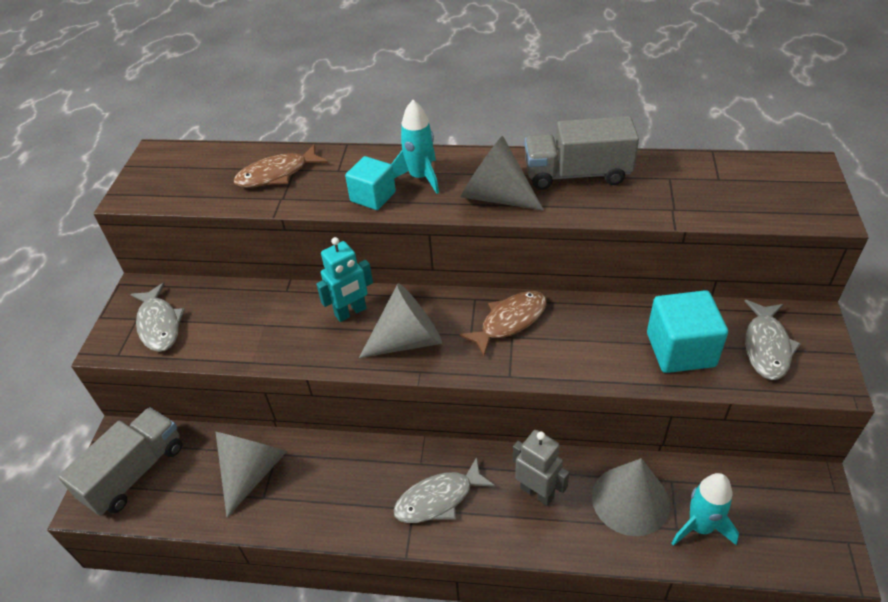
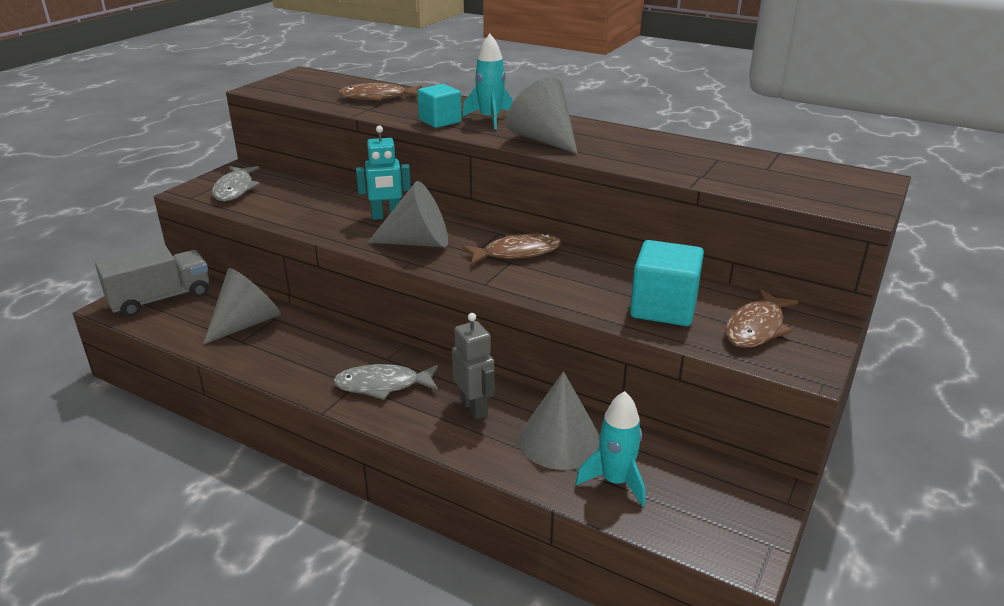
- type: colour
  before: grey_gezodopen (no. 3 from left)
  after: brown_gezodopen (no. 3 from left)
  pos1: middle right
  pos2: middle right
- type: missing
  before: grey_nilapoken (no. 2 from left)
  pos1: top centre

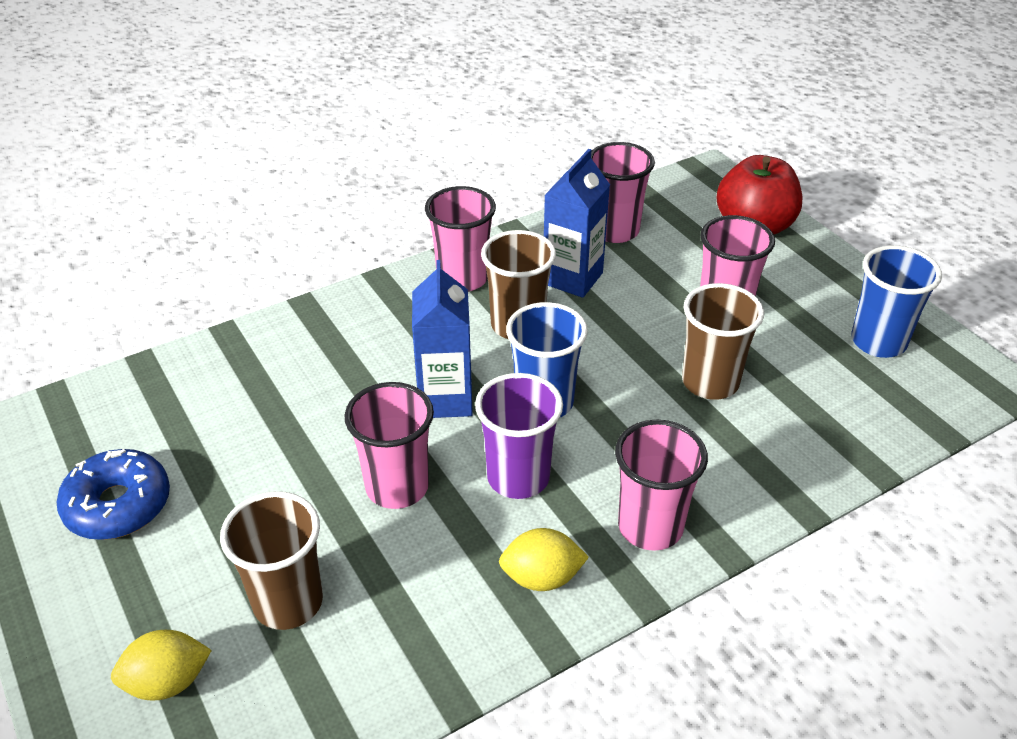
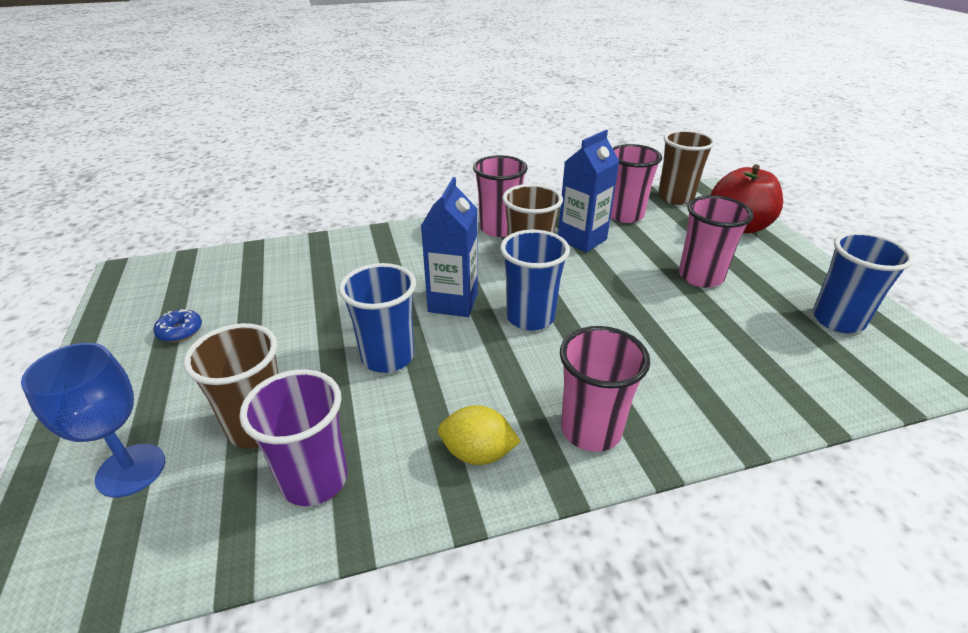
- type: exchanged
  before: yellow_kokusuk (no. 1 from left)
  after: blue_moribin
  pos1: bottom left
  pos2: middle left
- type: size
  before: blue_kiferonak
  pos1: bottom left
  pos2: middle left
  scale: 0.53
- type: relocated
  before: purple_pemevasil
  pos1: centre
  pos2: bottom left
- type: colour
  before: pink_pemevasil (no. 1 from left)
  after: blue_pemevasil (no. 1 from left)
  pos1: centre
  pos2: centre
- type: relocated
  before: brown_pemevasil (no. 3 from left)
  pos1: middle right
  pos2: top right

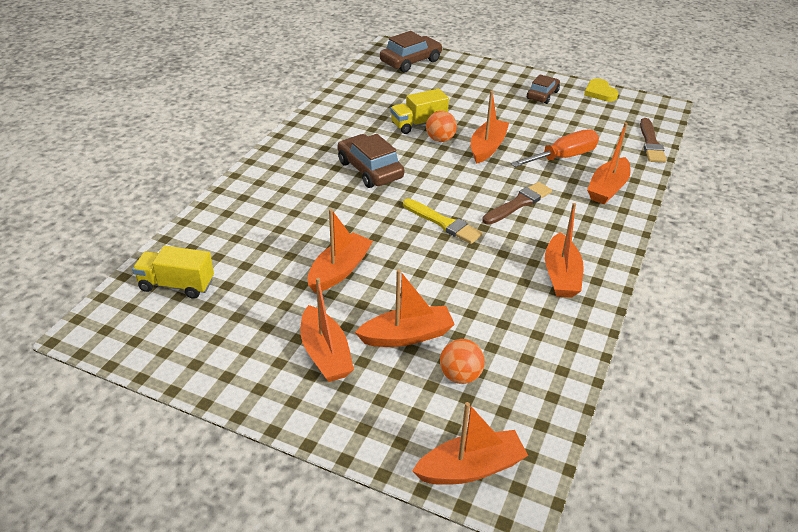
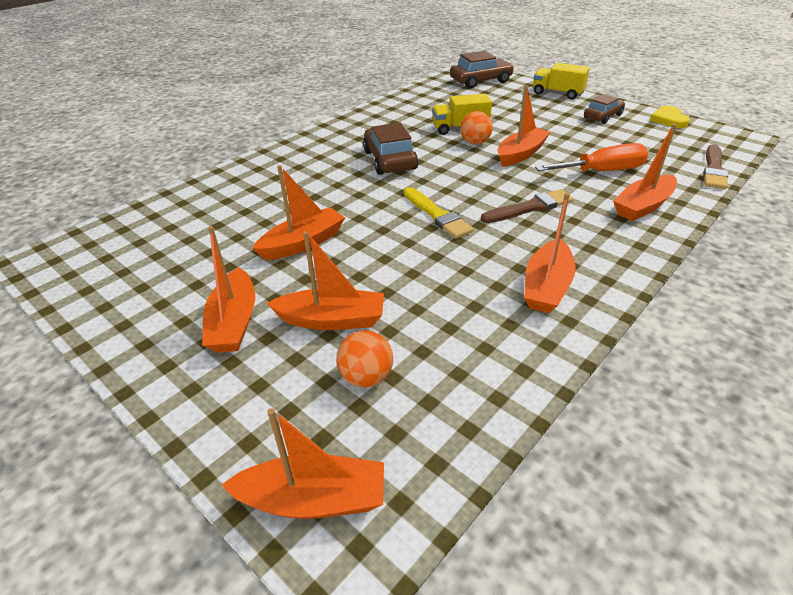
- type: relocated
  before: yellow_nilapoken (no. 1 from left in the first image)
  after: yellow_nilapoken (no. 2 from left)
  pos1: middle left
  pos2: top right

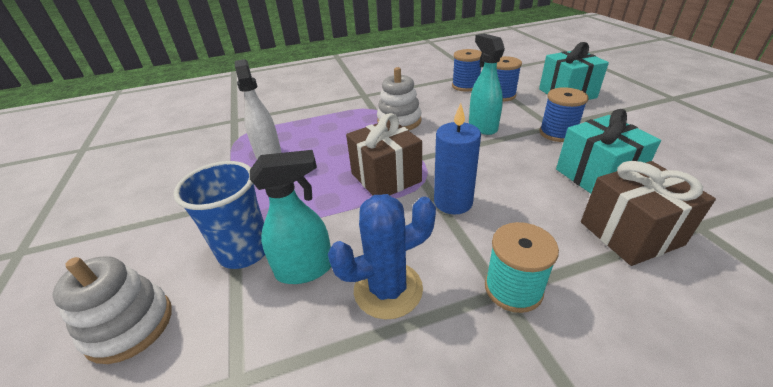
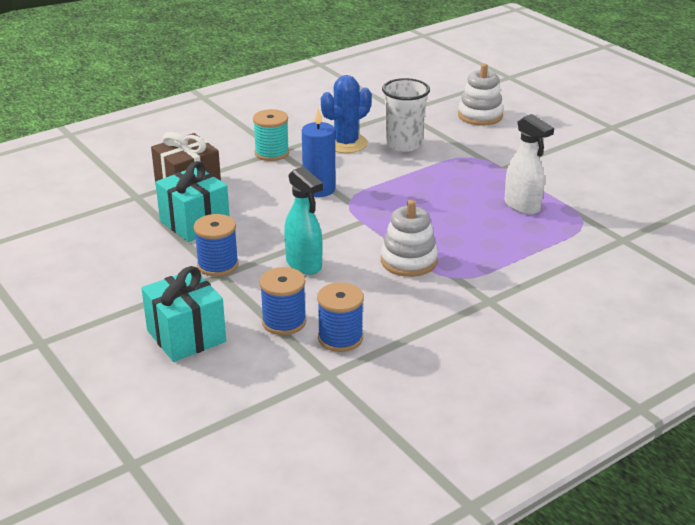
- type: exchanged
  before: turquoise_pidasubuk (no. 1 from left)
  after: white_pemevasil
  pos1: centre
  pos2: top centre
- type: missing
  before: blue_pemevasil
  pos1: middle left
- type: missing
  before: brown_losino (no. 1 from left)
  pos1: centre

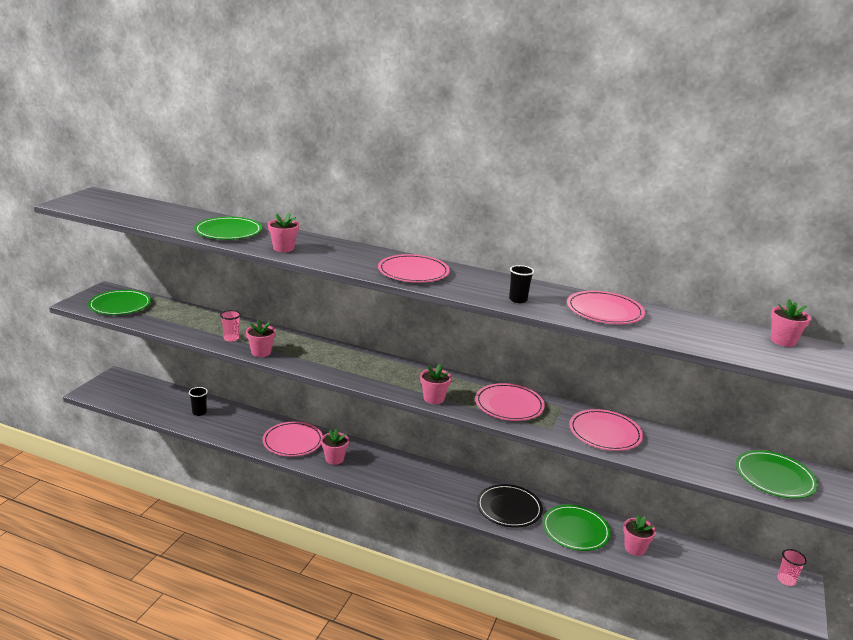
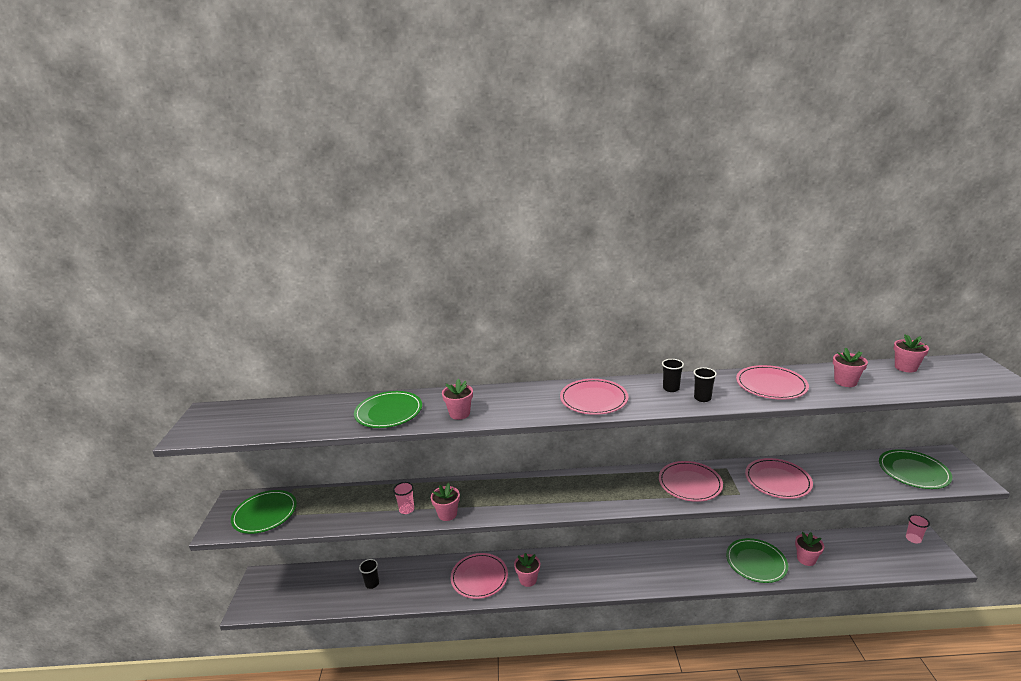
- type: appeared
  after: black_pemevasil (no. 2 from left)
  pos2: centre
- type: relocated
  before: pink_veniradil (no. 4 from left in the first image)
  after: pink_veniradil (no. 5 from left)
  pos1: centre
  pos2: middle right
- type: missing
  before: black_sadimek
  pos1: bottom centre

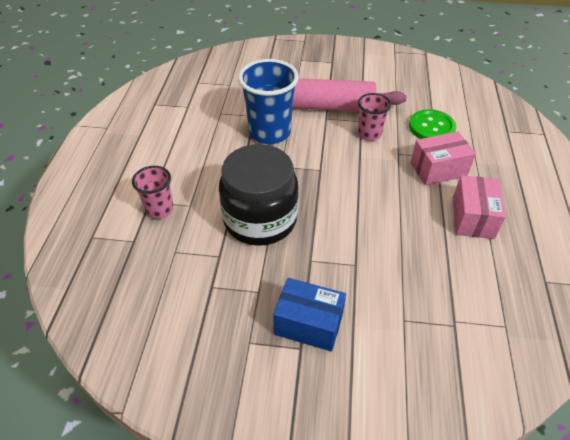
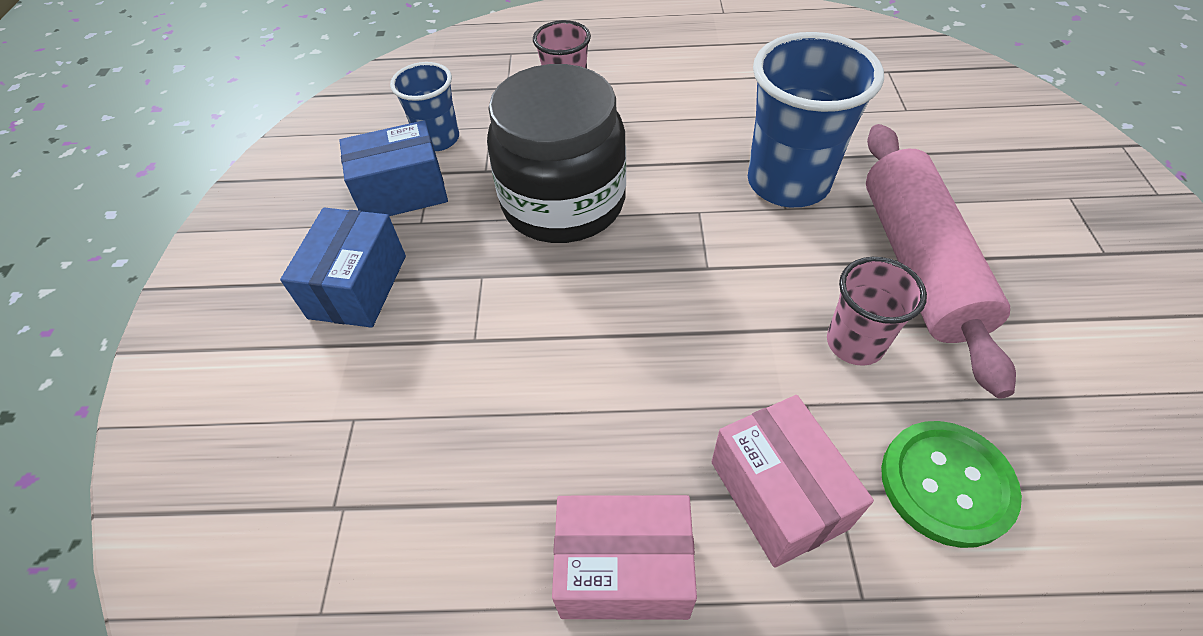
- type: appeared
  after: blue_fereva (no. 2 from left)
  pos2: top left
- type: appeared
  after: blue_pemevasil (no. 1 from left)
  pos2: top centre

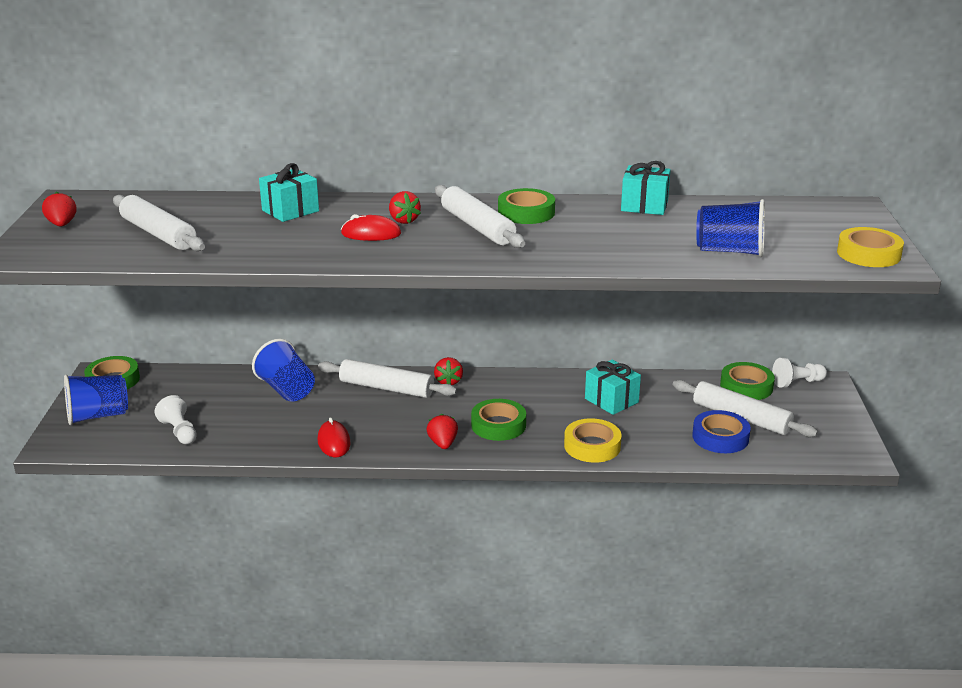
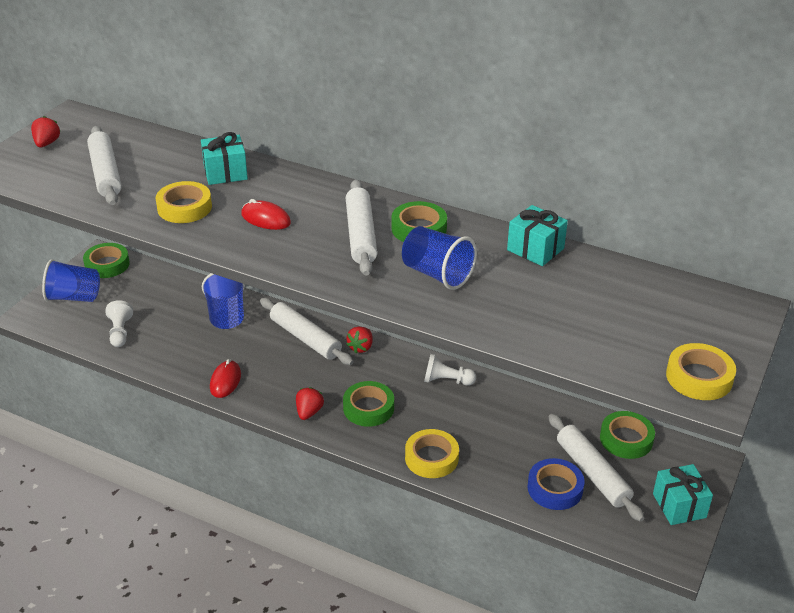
- type: appeared
  after: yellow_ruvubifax (no. 1 from left)
  pos2: top left
- type: relocated
  before: blue_pemevasil (no. 3 from left)
  pos1: top right
  pos2: centre
- type: relocated
  before: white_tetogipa (no. 2 from left)
  pos1: middle right
  pos2: centre
- type: relocated
  before: turquoise_losino (no. 2 from left in the first image)
  after: turquoise_losino (no. 3 from left)
  pos1: centre
  pos2: bottom right
- type: missing
  before: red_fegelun (no. 2 from left)
  pos1: top centre

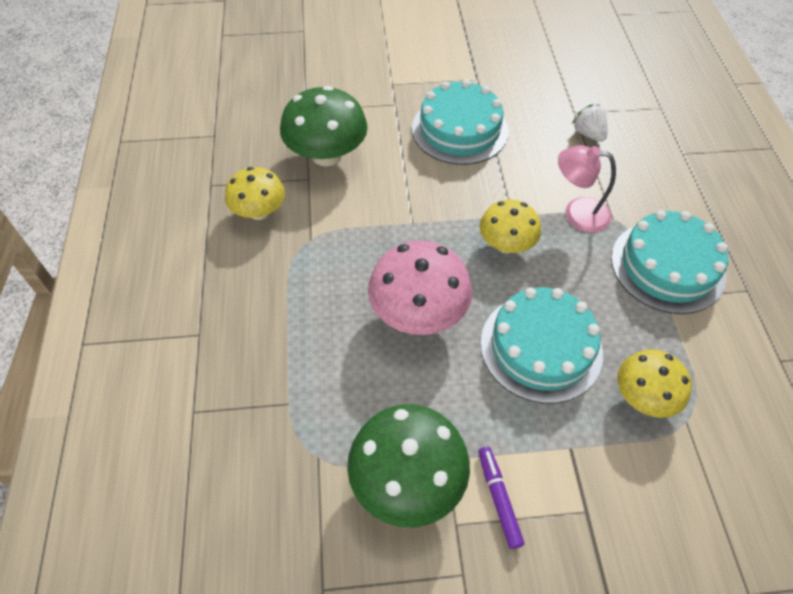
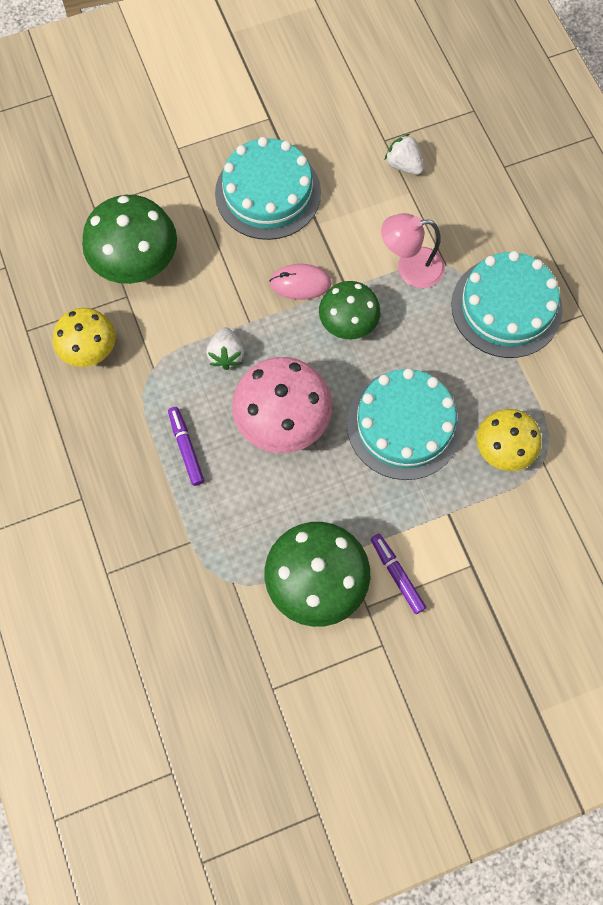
- type: appeared
  after: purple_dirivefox (no. 1 from left)
  pos2: middle left
- type: appeared
  after: white_fegelun (no. 1 from left)
  pos2: centre
- type: appeared
  after: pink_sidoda
  pos2: top centre
- type: colour
  before: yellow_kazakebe (no. 2 from left)
  after: green_kazakebe (no. 3 from left)
  pos1: centre
  pos2: centre

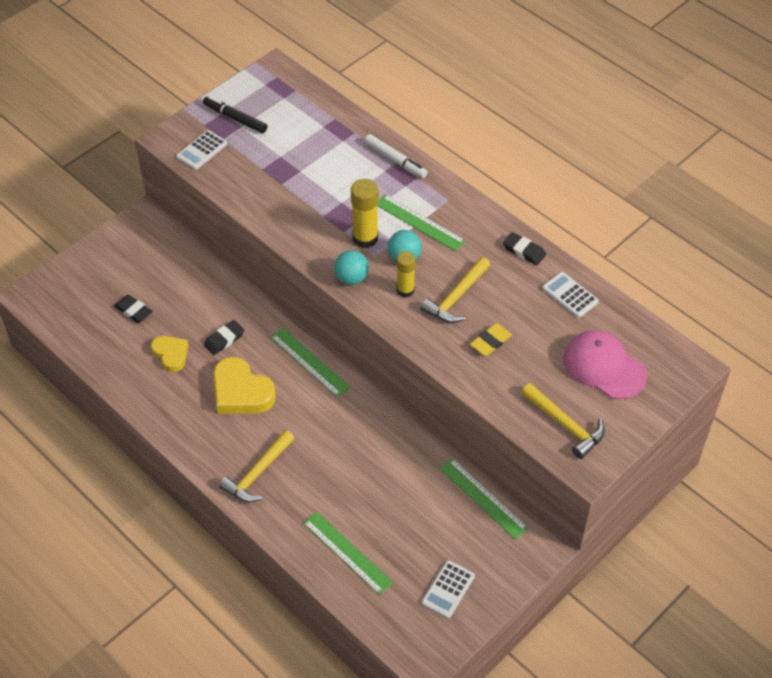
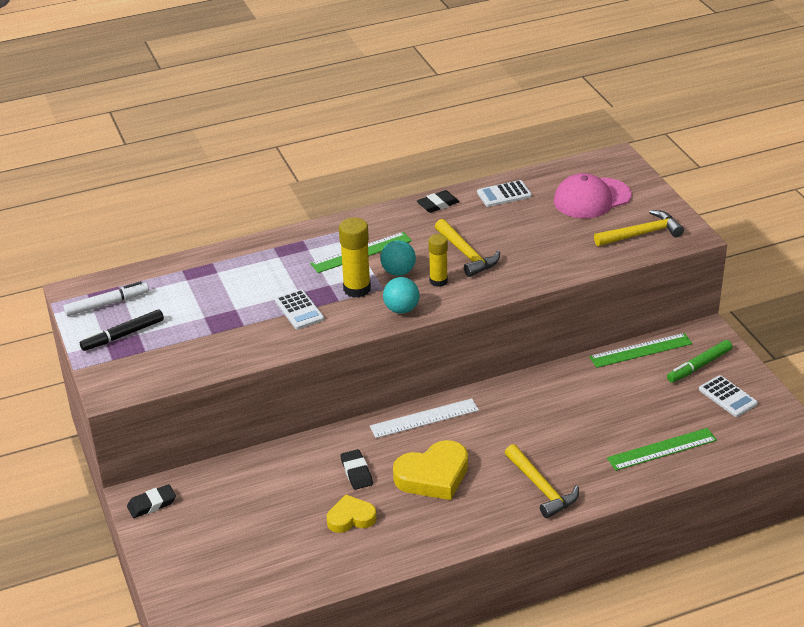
- type: relocated
  before: white_dirivefox
  pos1: top centre
  pos2: middle left
- type: relocated
  before: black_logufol (no. 1 from left)
  pos1: middle left
  pos2: bottom left
- type: relocated
  before: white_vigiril (no. 1 from left)
  pos1: top left
  pos2: centre
- type: colour
  before: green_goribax (no. 1 from left)
  after: white_goribax
  pos1: centre
  pos2: bottom centre
- type: appeared
  after: green_dirivefox
  pos2: middle right
- type: missing
  before: yellow_logufol
  pos1: centre

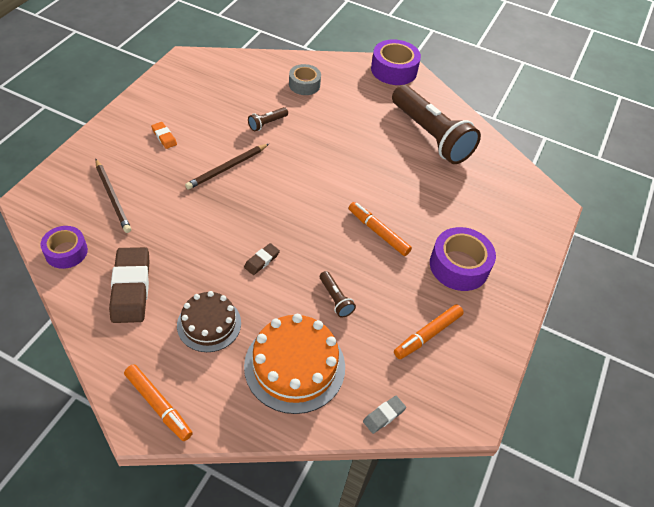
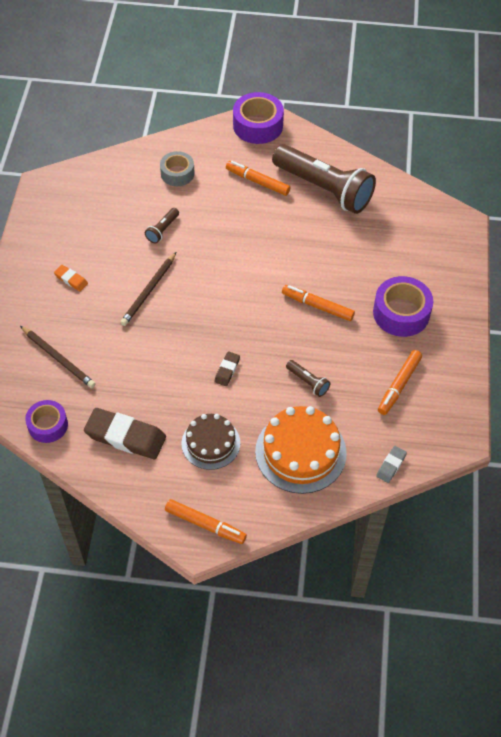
- type: spun
  before: brown_logufol (no. 1 from left)
  pos1: middle left
  pos2: middle left
  turn: -45
- type: appeared
  after: orange_dirivefox (no. 2 from left)
  pos2: top centre

